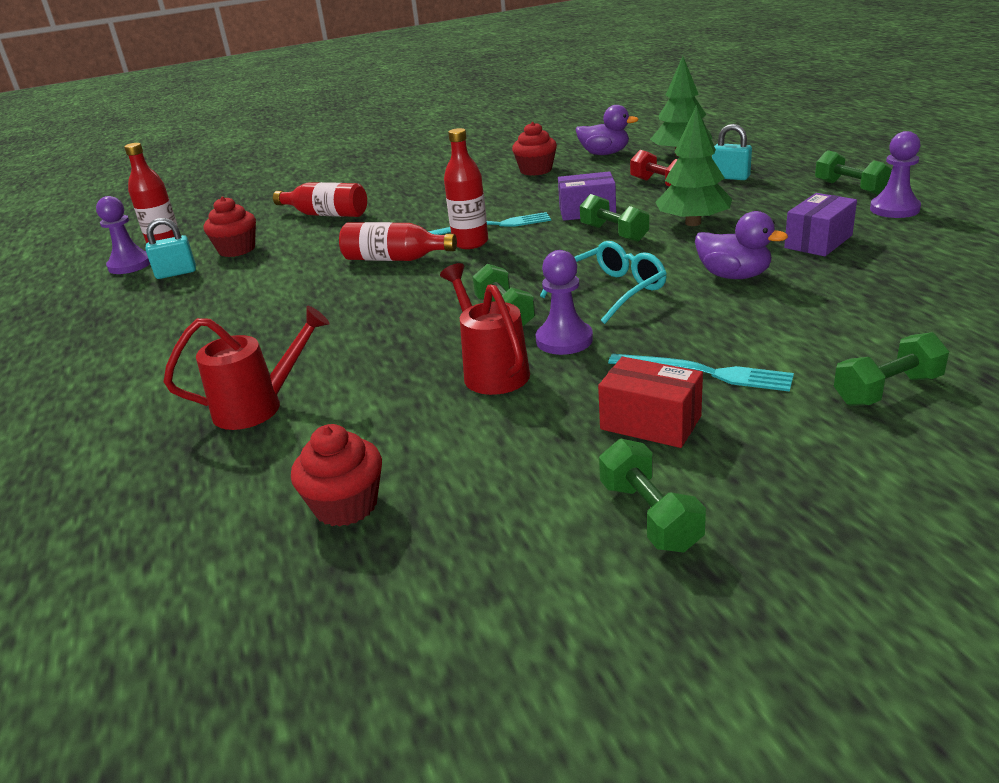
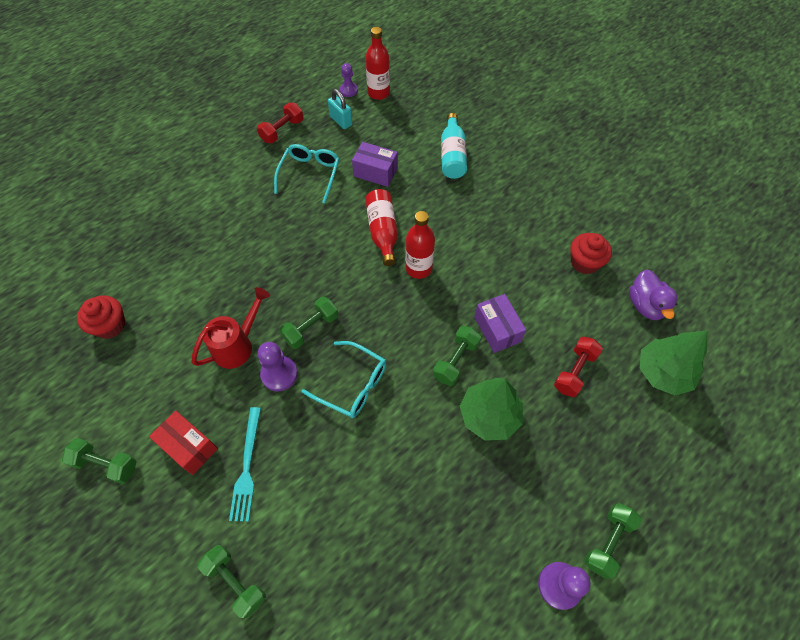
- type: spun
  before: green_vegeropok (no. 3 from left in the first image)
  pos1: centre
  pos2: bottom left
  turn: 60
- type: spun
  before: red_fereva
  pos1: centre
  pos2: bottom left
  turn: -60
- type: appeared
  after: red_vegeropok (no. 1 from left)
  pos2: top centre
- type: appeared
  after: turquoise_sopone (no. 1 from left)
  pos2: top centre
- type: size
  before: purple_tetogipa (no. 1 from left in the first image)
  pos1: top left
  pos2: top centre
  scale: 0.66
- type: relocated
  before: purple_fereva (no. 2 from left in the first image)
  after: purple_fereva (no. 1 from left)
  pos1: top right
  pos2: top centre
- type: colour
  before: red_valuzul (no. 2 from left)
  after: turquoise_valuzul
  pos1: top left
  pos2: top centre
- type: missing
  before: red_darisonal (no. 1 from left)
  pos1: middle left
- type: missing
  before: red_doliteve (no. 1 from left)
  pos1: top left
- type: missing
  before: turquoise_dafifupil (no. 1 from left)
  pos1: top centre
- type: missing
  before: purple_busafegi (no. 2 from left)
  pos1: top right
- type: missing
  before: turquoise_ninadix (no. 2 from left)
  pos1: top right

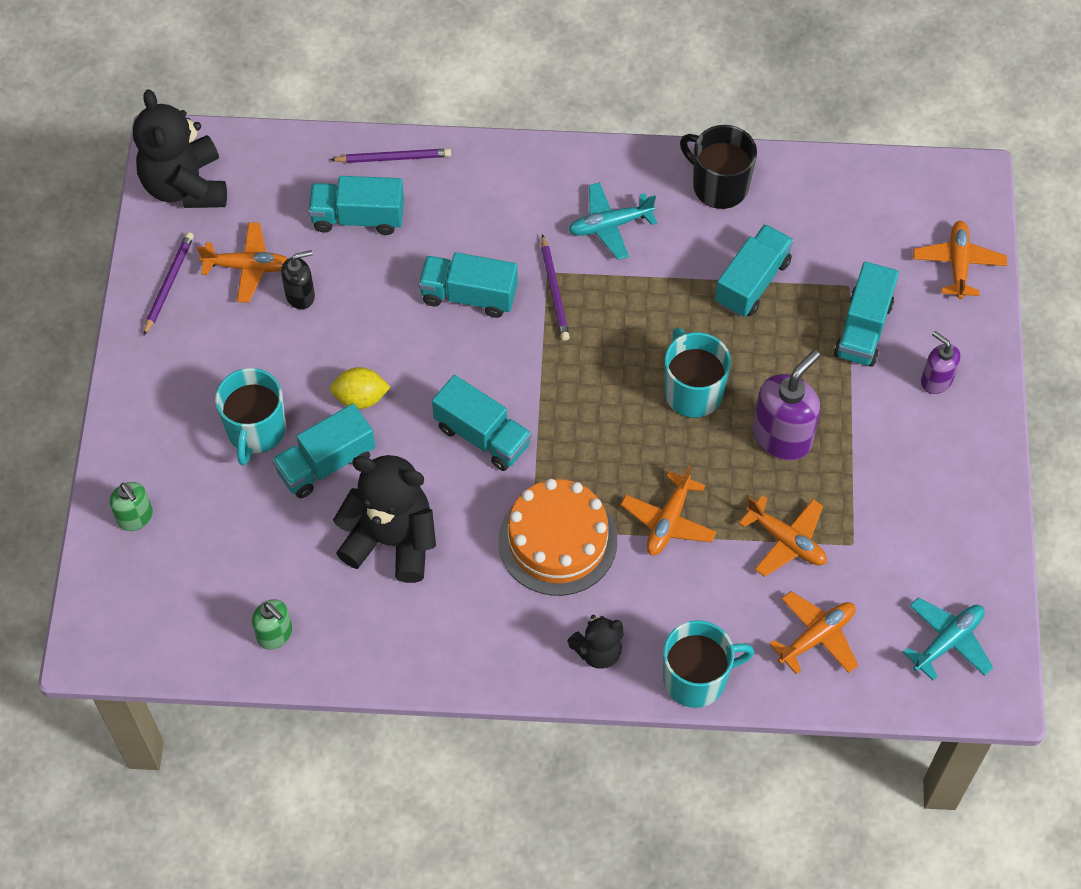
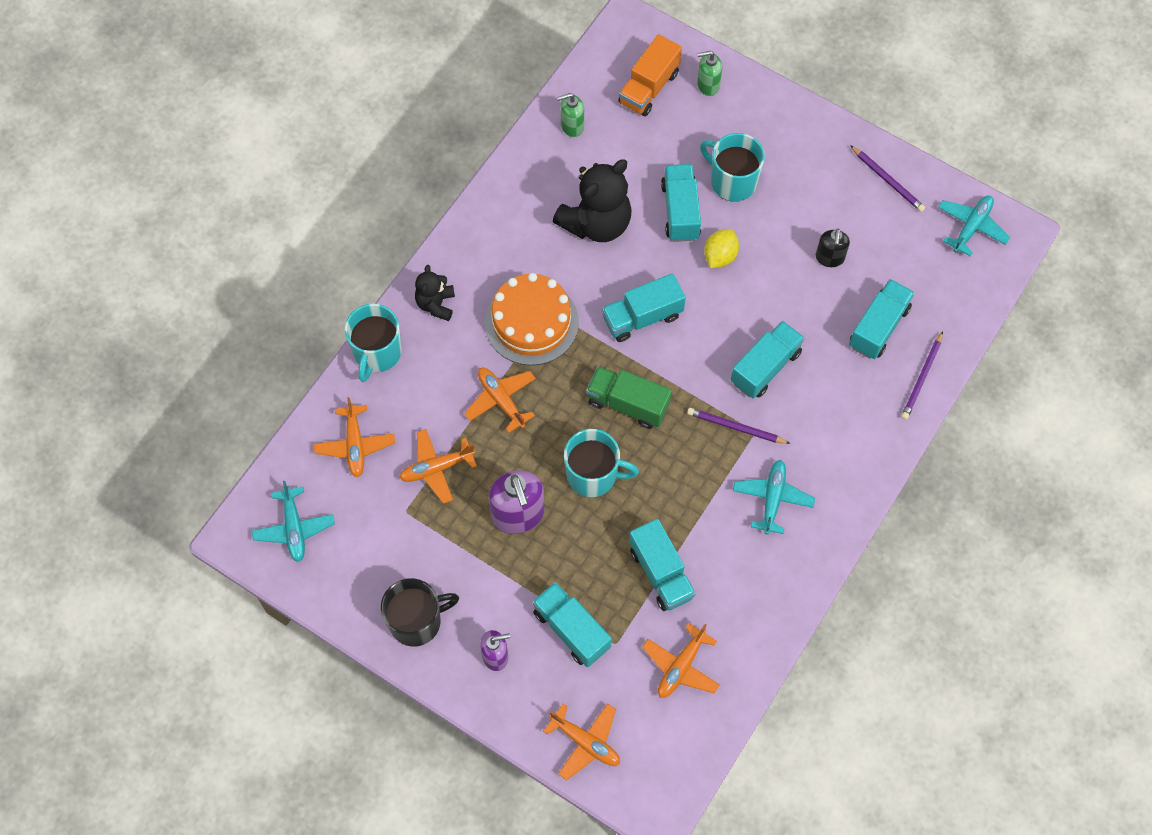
- type: relocated
  before: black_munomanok
  pos1: top centre
  pos2: bottom centre
- type: appeared
  after: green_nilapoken
  pos2: centre
- type: appeared
  after: orange_nilapoken
  pos2: top centre
- type: relocated
  before: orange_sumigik (no. 1 from left in the first image)
  after: orange_sumigik (no. 5 from left)
  pos1: top left
  pos2: bottom centre
- type: exchanged
  before: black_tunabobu (no. 1 from left)
  after: turquoise_sumigik (no. 3 from left)
  pos1: top left
  pos2: top right

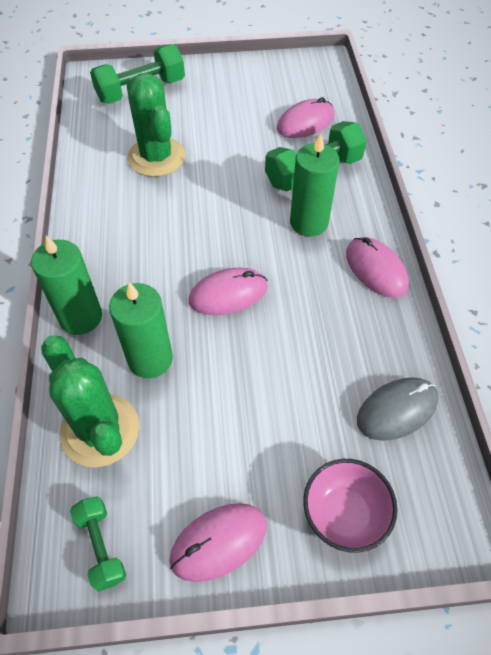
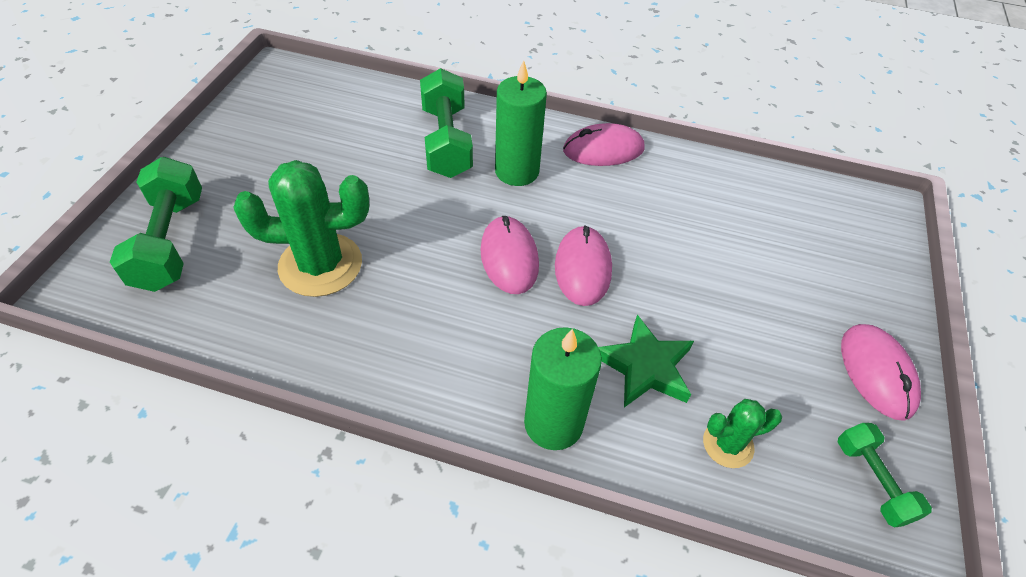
- type: relocated
  before: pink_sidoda (no. 3 from left in the first image)
  after: pink_sidoda (no. 1 from left)
  pos1: top centre
  pos2: centre
- type: exchanged
  before: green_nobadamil (no. 2 from left)
  after: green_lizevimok
  pos1: middle left
  pos2: centre
- type: size
  before: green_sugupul (no. 1 from left in the first image)
  pos1: middle left
  pos2: bottom right
  scale: 0.52
- type: spun
  before: green_vegeropok (no. 1 from left in the first image)
  pos1: bottom left
  pos2: bottom right
  turn: 75
- type: missing
  before: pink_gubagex
  pos1: bottom right
- type: missing
  before: grey_sidoda
  pos1: middle right

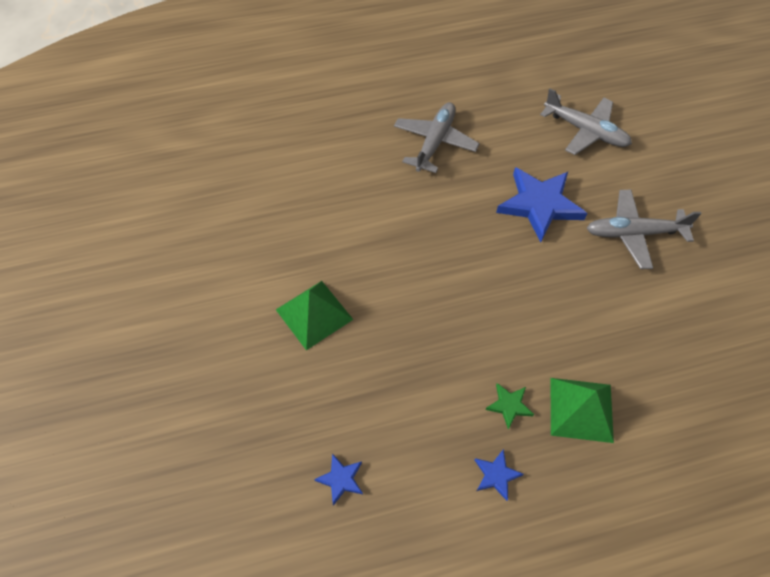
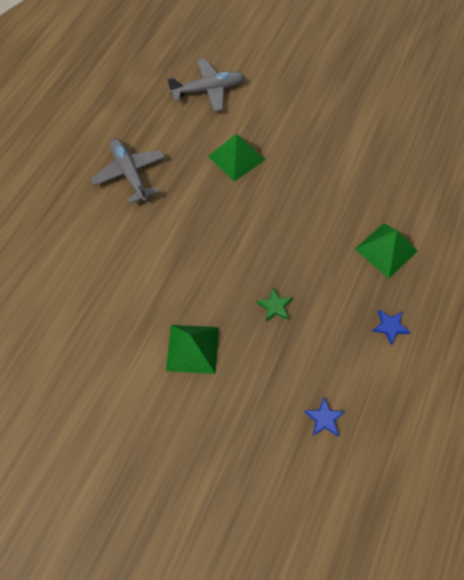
- type: exchanged
  before: blue_lizevimok (no. 3 from left)
  after: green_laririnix (no. 2 from left)
  pos1: middle right
  pos2: top centre
- type: relocated
  before: green_lizevimok
  pos1: bottom centre
  pos2: centre
- type: missing
  before: grey_sumigik (no. 3 from left)
  pos1: middle right

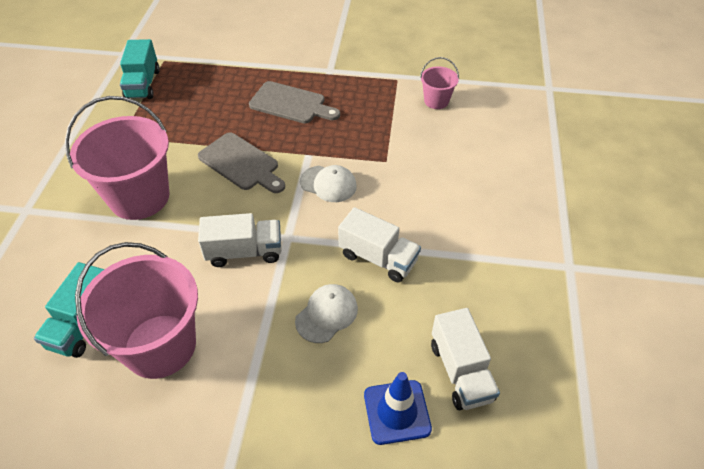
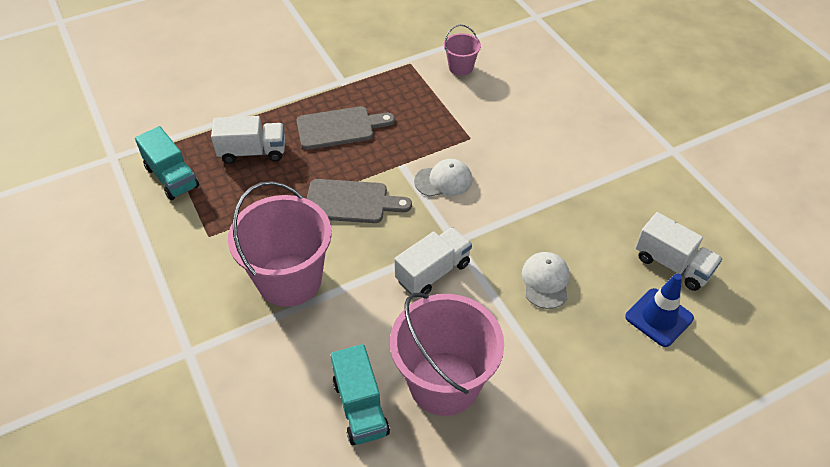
- type: relocated
  before: white_nilapoken (no. 2 from left in the first image)
  after: white_nilapoken (no. 1 from left)
  pos1: centre
  pos2: top left

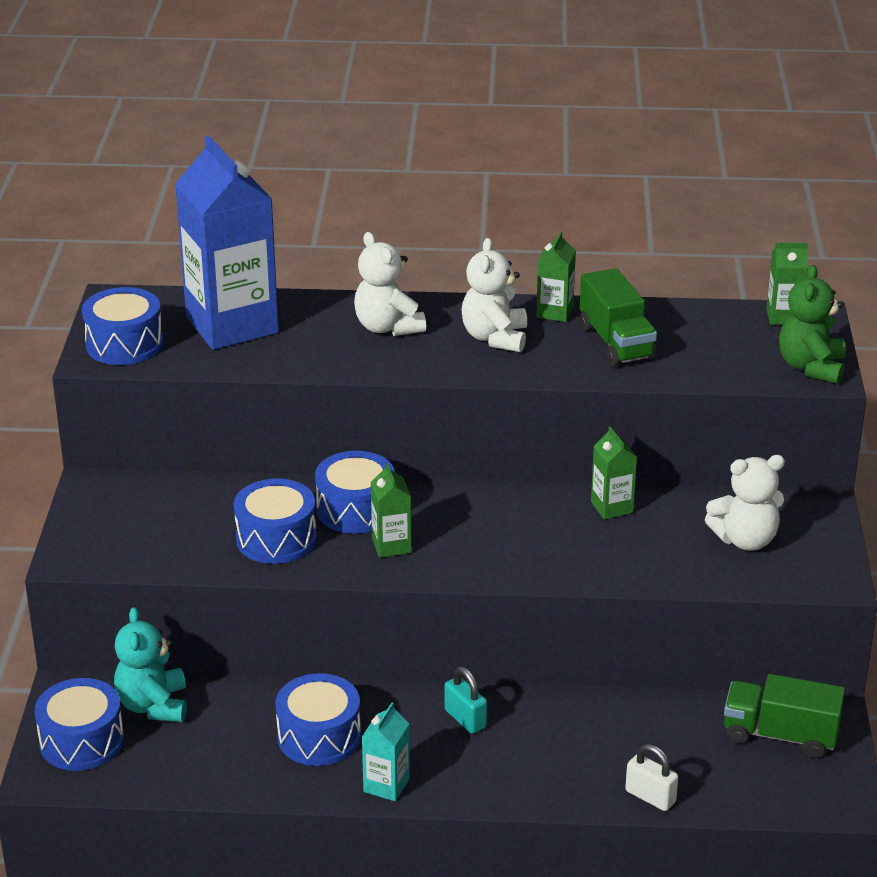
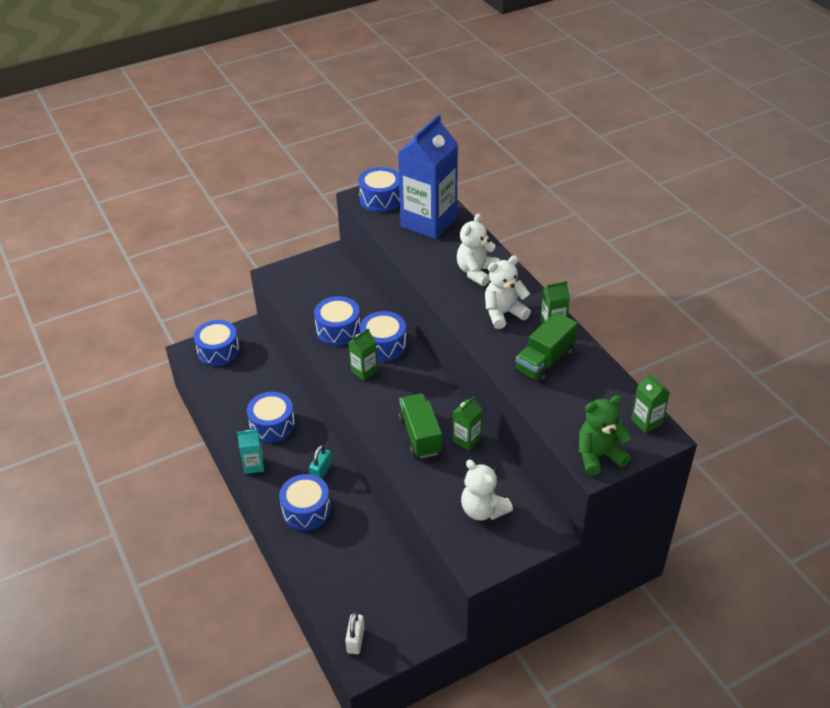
- type: appeared
  after: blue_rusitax (no. 3 from left)
  pos2: bottom centre
- type: relocated
  before: white_ninadix
  pos1: bottom right
  pos2: bottom centre
- type: relocated
  before: green_nilapoken (no. 2 from left in the first image)
  after: green_nilapoken (no. 1 from left)
  pos1: bottom right
  pos2: centre
- type: missing
  before: turquoise_tunabobu
  pos1: bottom left

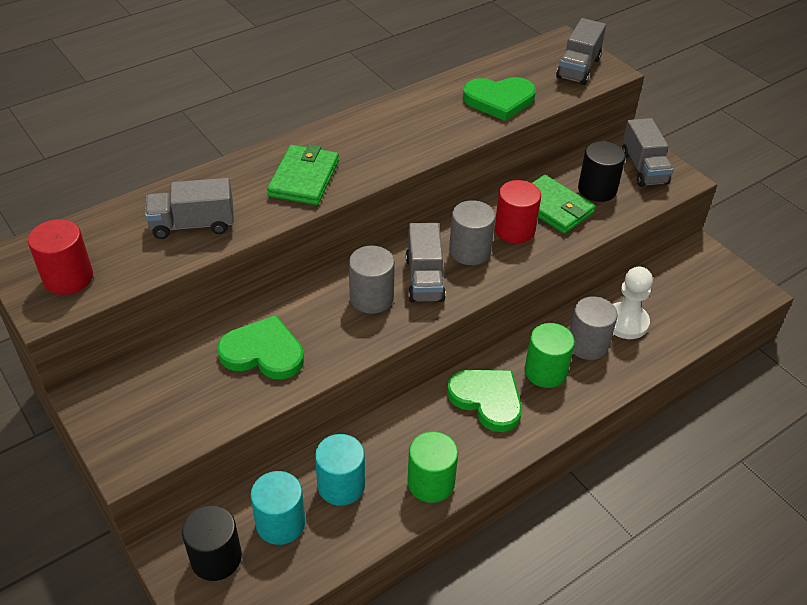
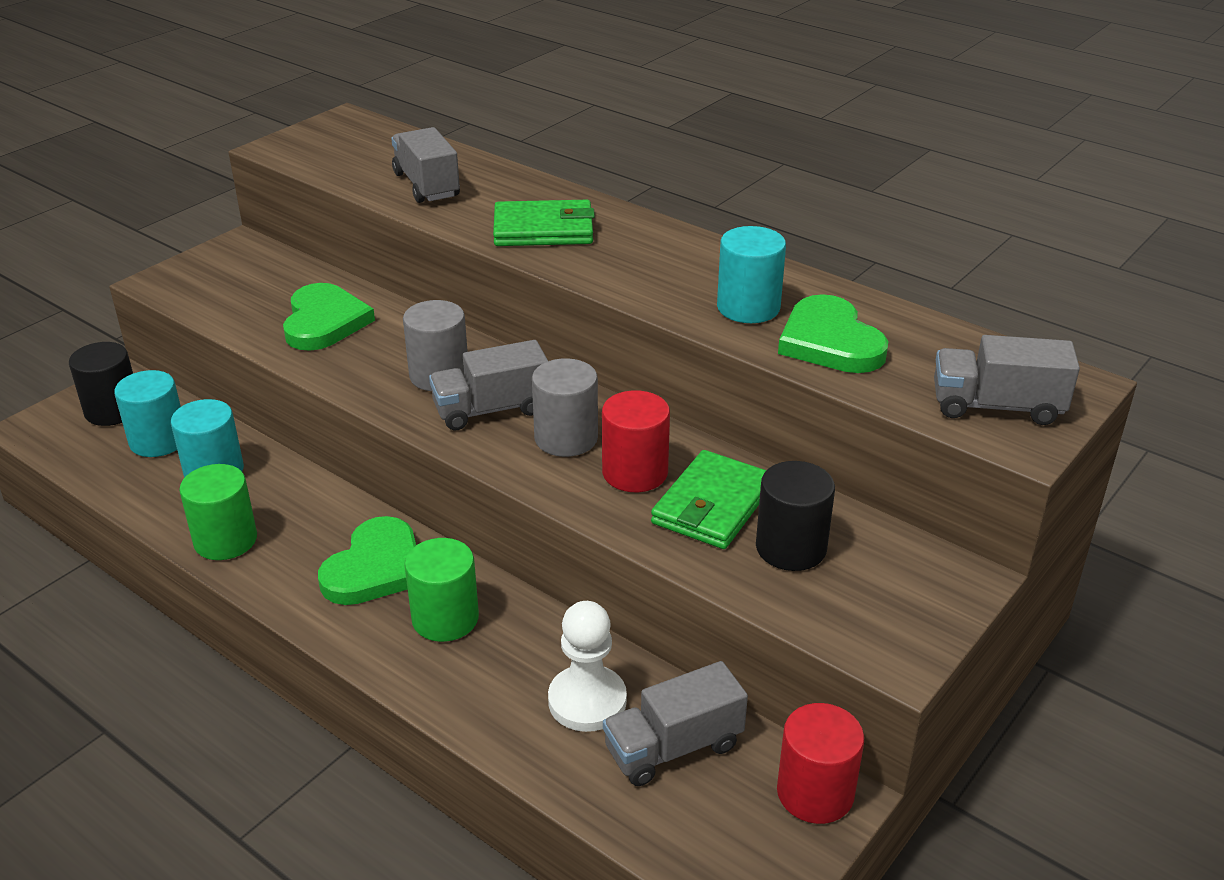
- type: relocated
  before: grey_nilapoken (no. 4 from left in the first image)
  after: grey_nilapoken (no. 3 from left)
  pos1: top right
  pos2: bottom centre
- type: appeared
  after: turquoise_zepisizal (no. 3 from left)
  pos2: top centre
- type: relocated
  before: red_zepisizal (no. 1 from left in the first image)
  after: red_zepisizal (no. 2 from left)
  pos1: middle left
  pos2: bottom right
- type: missing
  before: grey_zepisizal (no. 3 from left)
  pos1: middle right

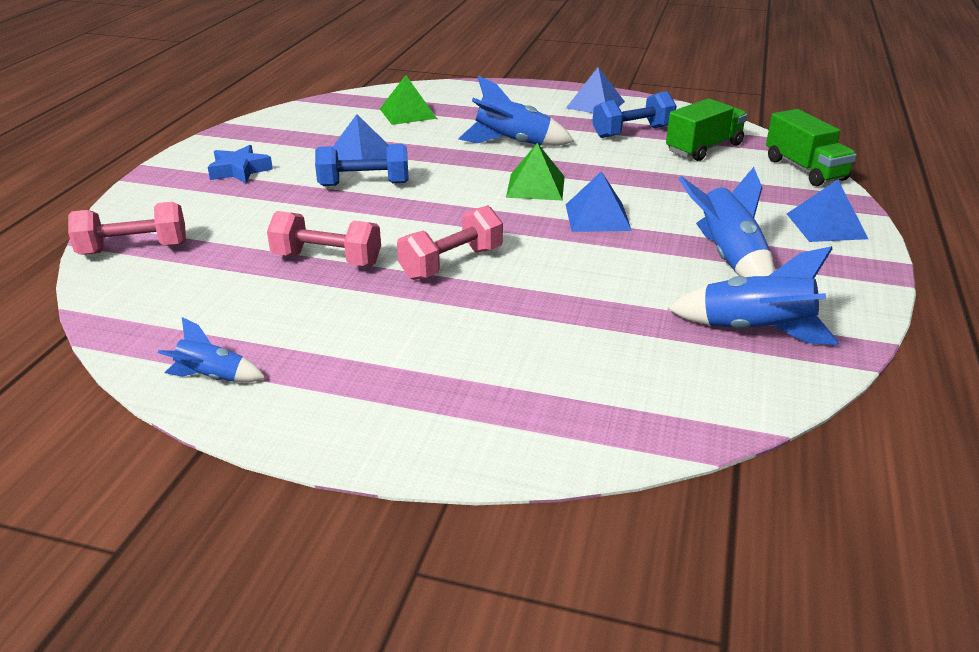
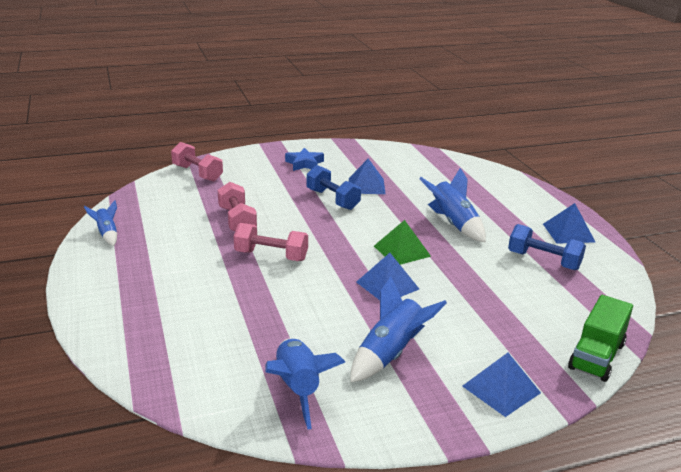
- type: missing
  before: green_laririnix (no. 1 from left)
  pos1: top centre
- type: missing
  before: green_nilapoken (no. 1 from left)
  pos1: top right

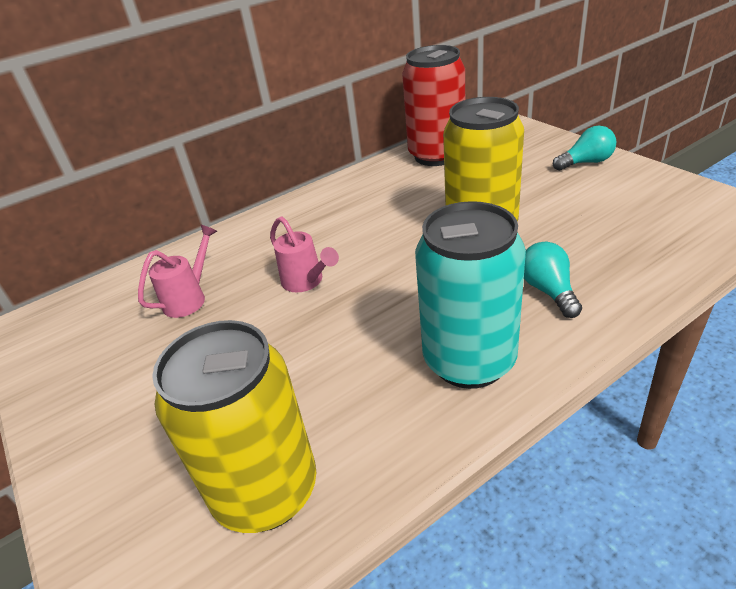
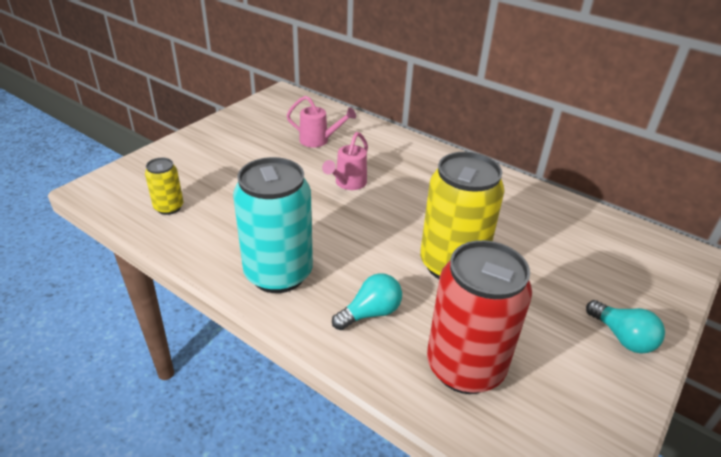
- type: size
  before: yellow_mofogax (no. 1 from left)
  pos1: bottom left
  pos2: middle left
  scale: 0.49
- type: relocated
  before: red_mofogax
  pos1: top centre
  pos2: bottom centre

